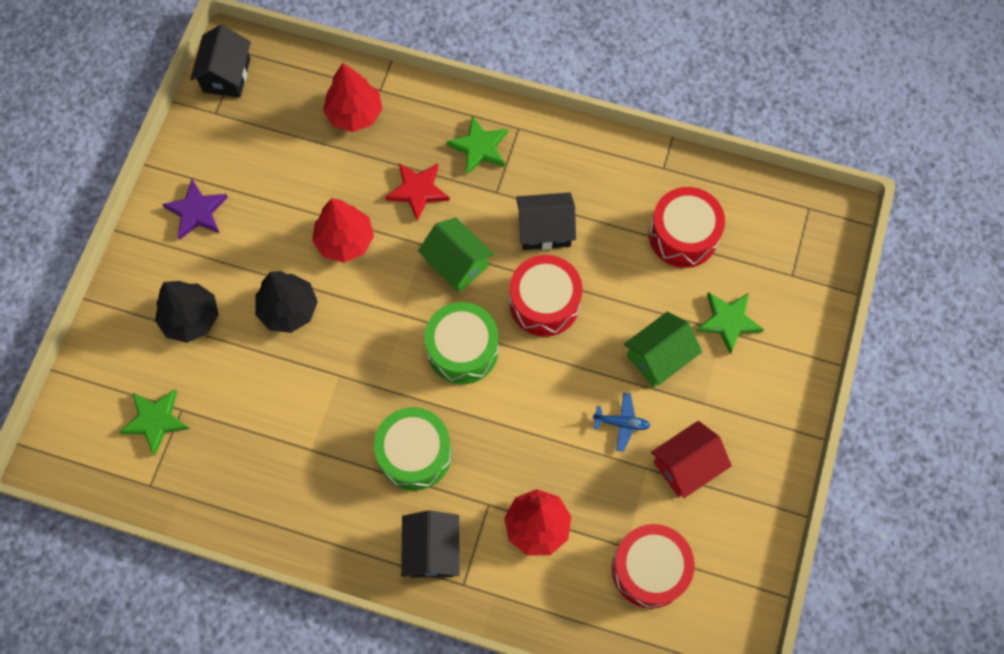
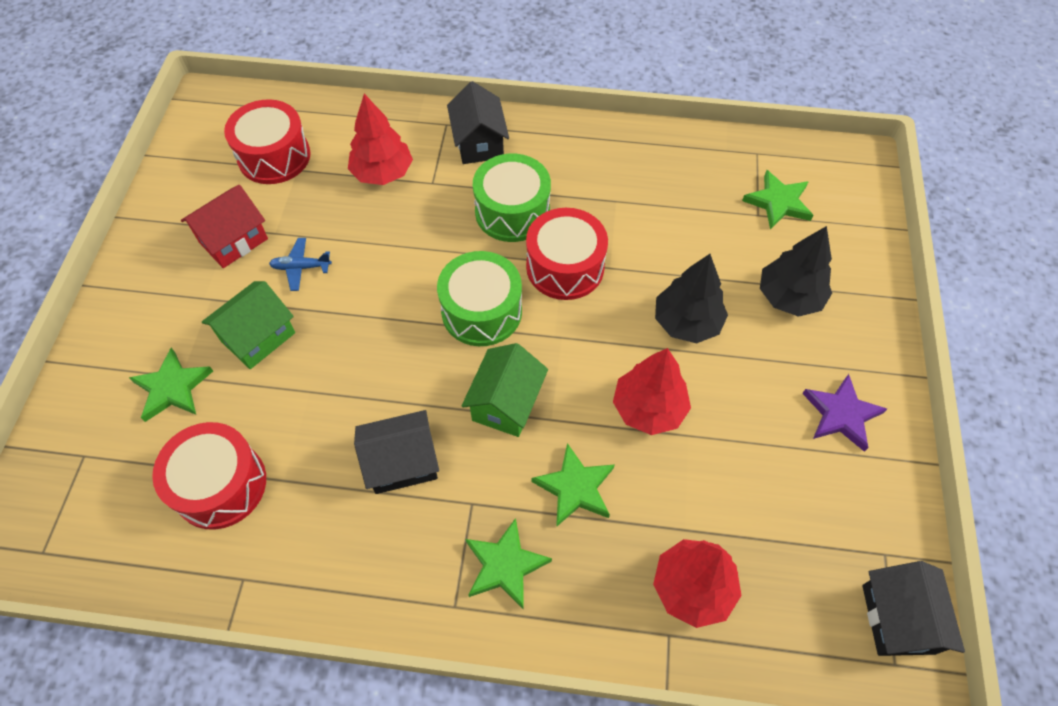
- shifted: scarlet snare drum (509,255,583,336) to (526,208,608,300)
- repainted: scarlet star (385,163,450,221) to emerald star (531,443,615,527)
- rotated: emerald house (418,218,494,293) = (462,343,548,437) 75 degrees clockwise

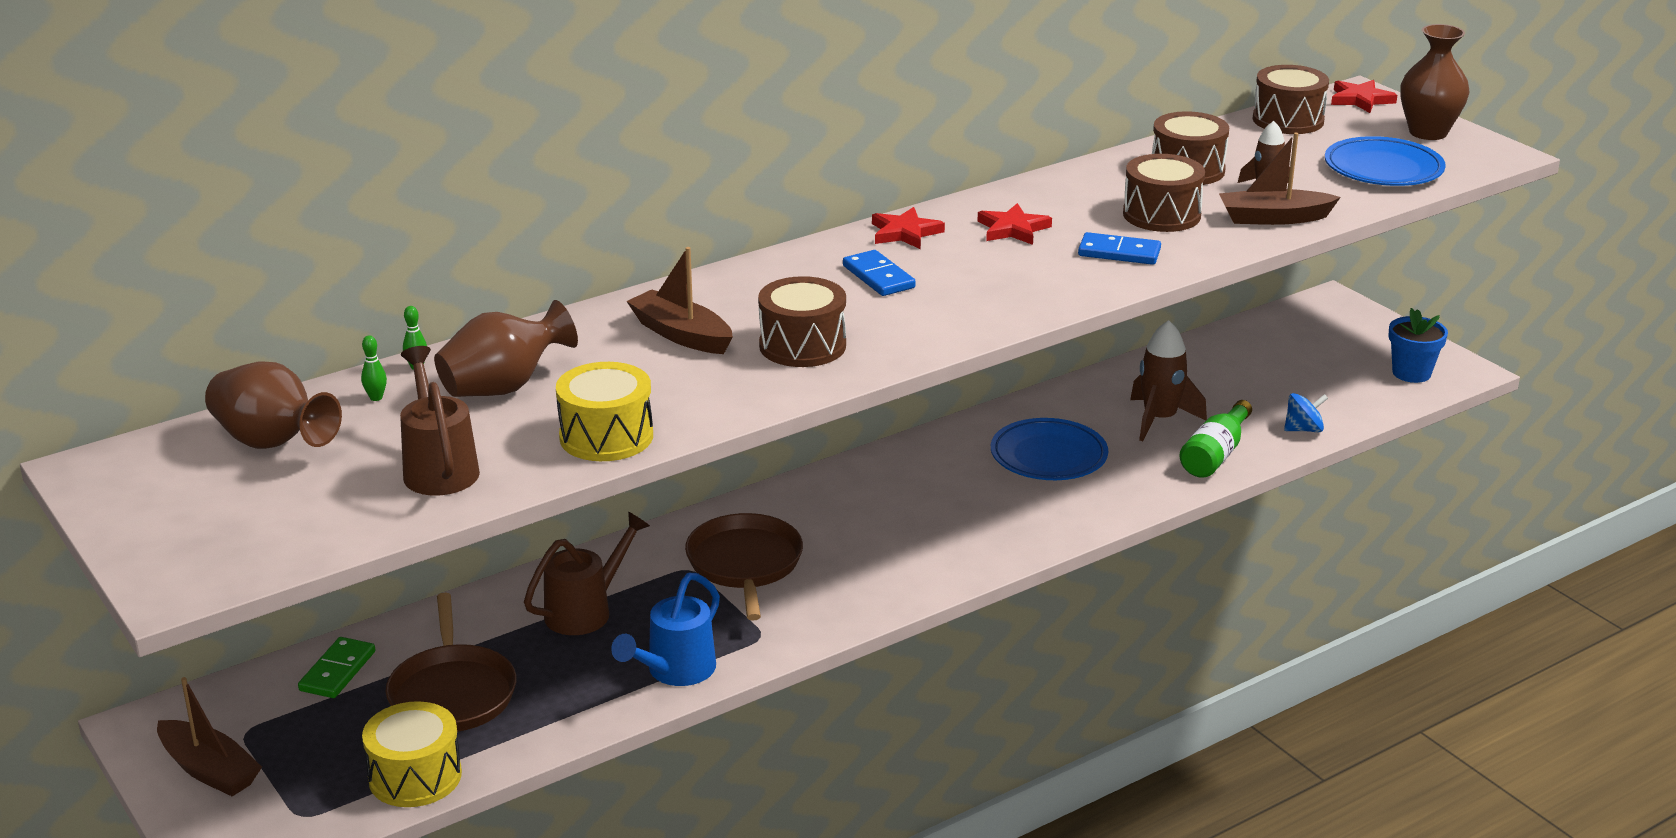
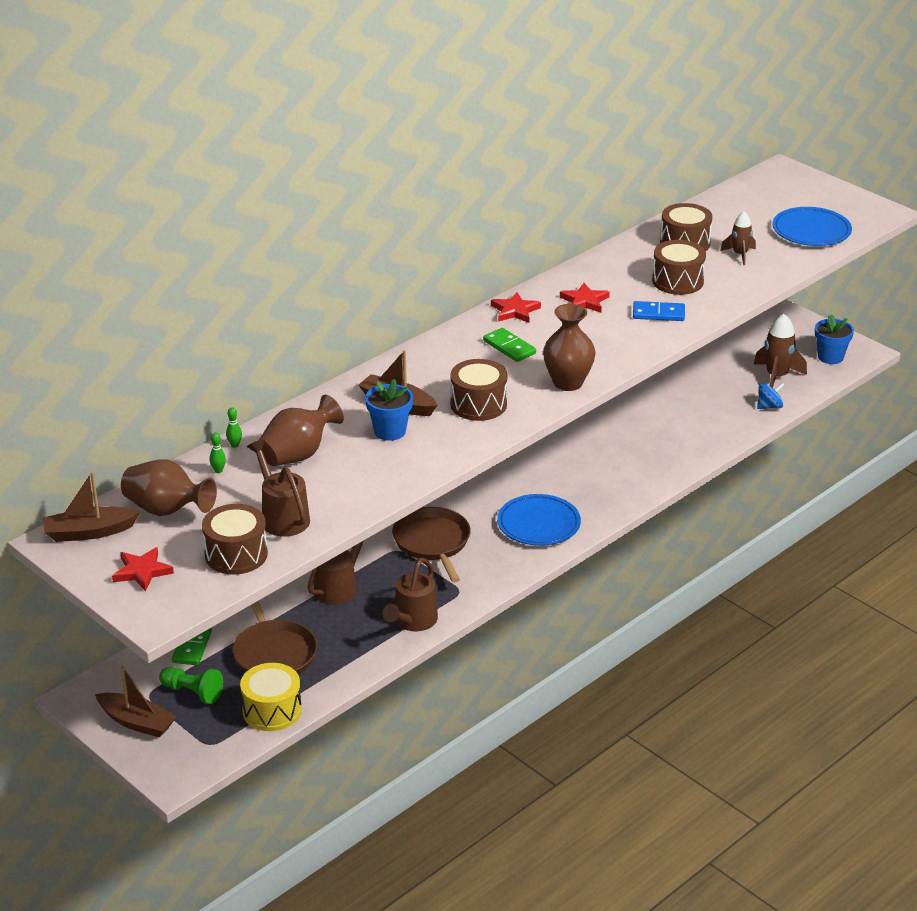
- gone: yellow snare drum (556,362,653,461)
- gone: emerald drink bottle (1180,400,1252,478)
- new: emerald chess pawn (159,667,223,704)
- new: royal blue plant pot (365,379,413,441)
- shifted: royal blue flat dish (991,418,1108,480) to (497,494,581,546)
- shifted: dark brown toy rocket (1130,320,1207,441) to (753,314,807,388)
- shifted: dark brown boat (1219,133,1341,225) to (43,471,140,542)
- shifted: dark brown snare drum (1253,65,1329,134) to (202,504,268,575)
- shifted: scarlet star (1331,80,1397,113) to (112,547,174,591)
- shifted: dark brown flower vase (1400,24,1469,140) to (543,304,595,391)
- repainted: royal blue sprinkling can (611,573,720,686) to dark brown sprinkling can (382,558,438,631)
- repainted: royal blue domino piece (843,250,916,296) to emerald domino piece (483,328,536,362)

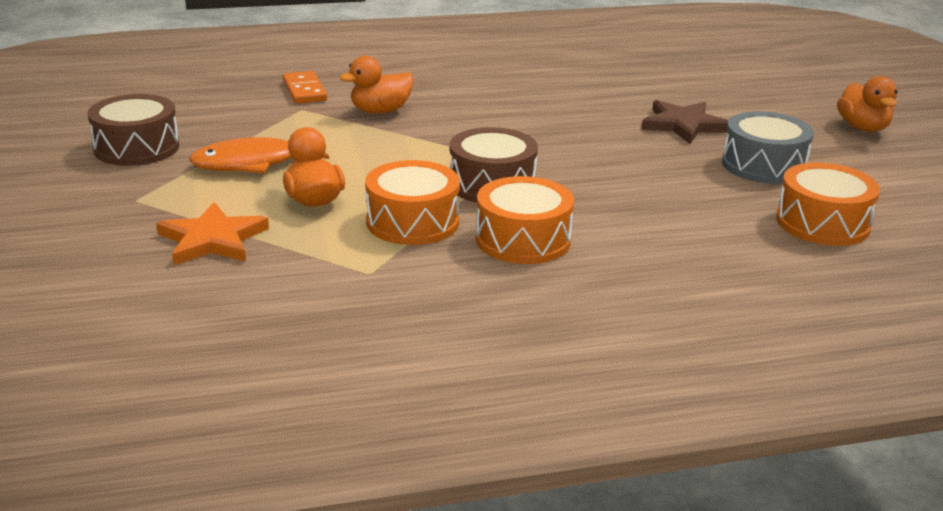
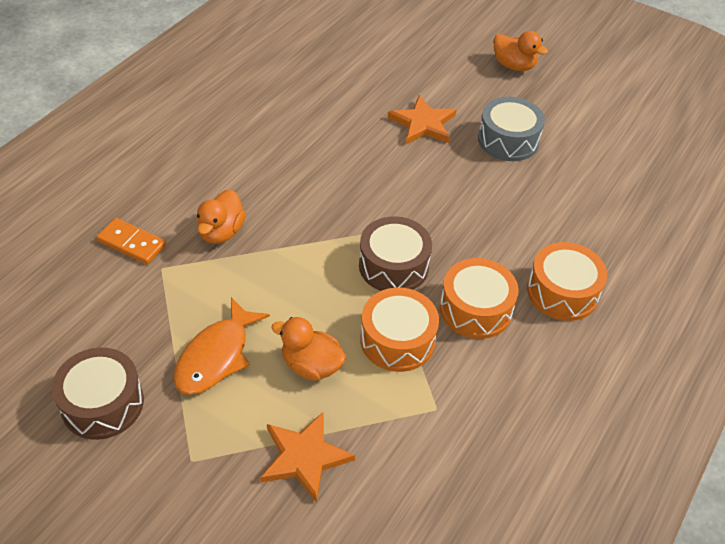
- shifted: orange snare drum (776,163,880,246) to (527,242,607,321)
- repainted: dark brown star (641,100,728,144) to orange star (388,95,456,144)

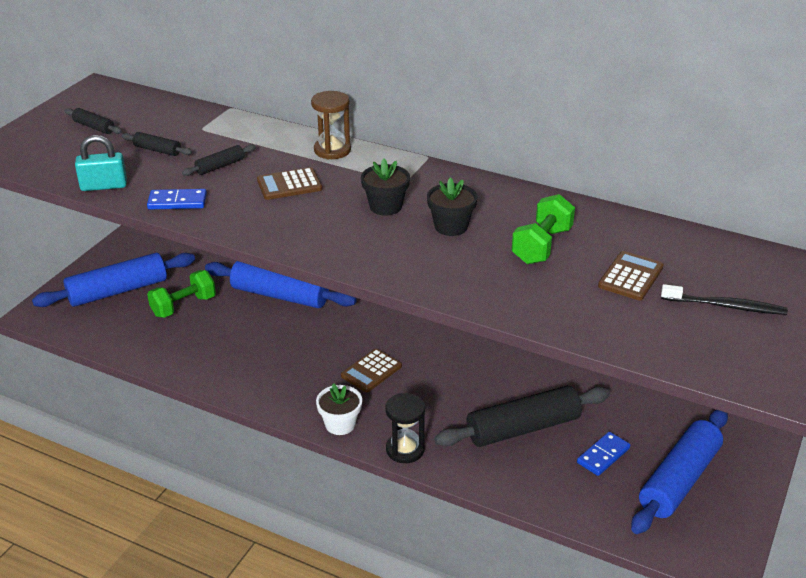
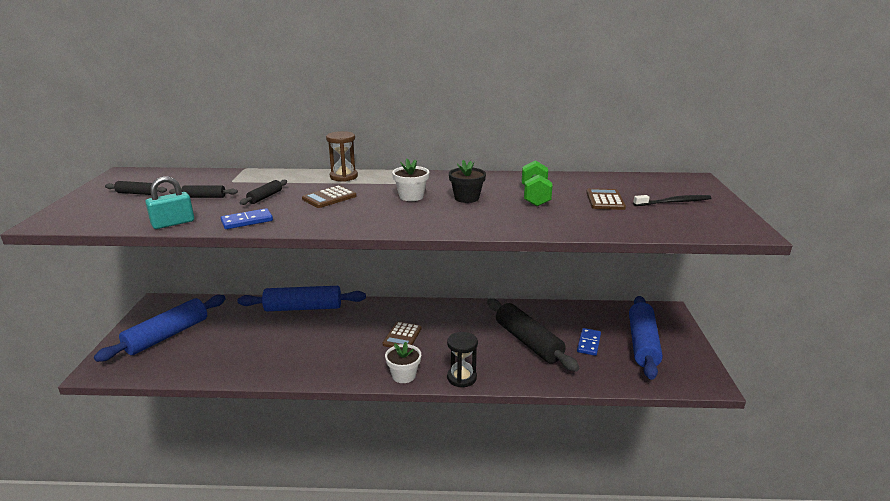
- gone: emerald free weight (147,270,216,318)
- repainted: jet-black plant pot (361,158,410,215) to snow-white plant pot (392,159,429,201)
- rotated: jet-black rolling pin (434,386,610,447) = (487,299,579,372) 75 degrees counterclockwise

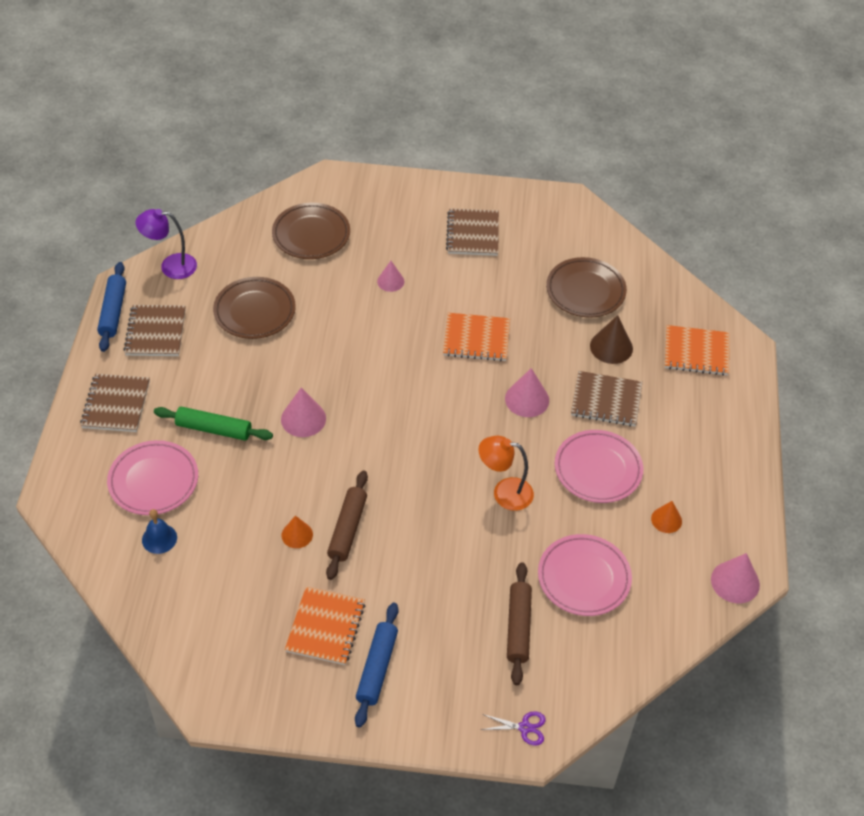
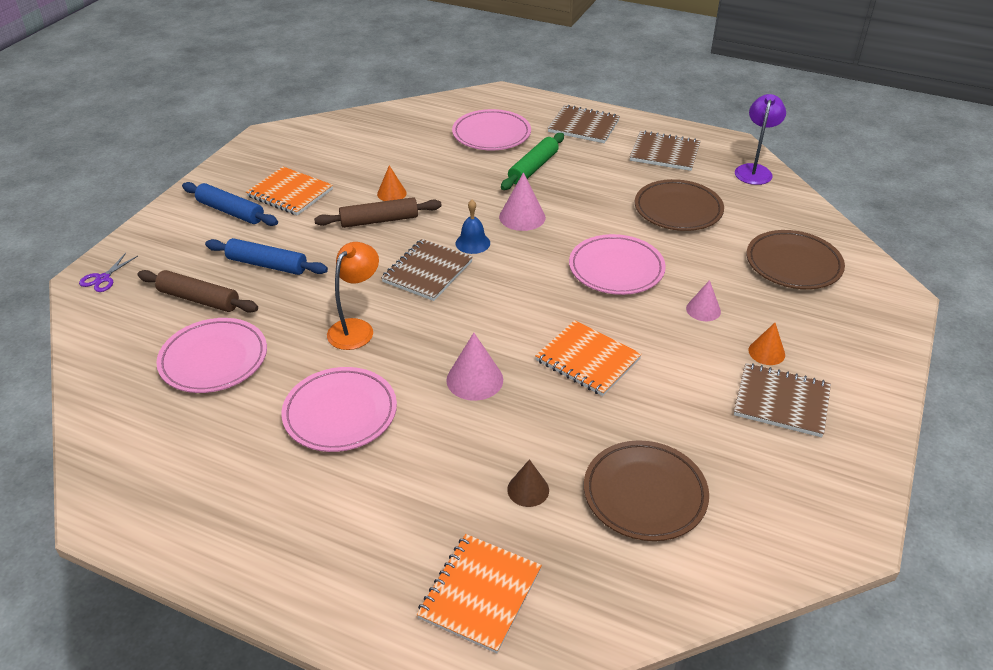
- gone: pink cone shape (711,553,760,603)
- new: pink flat dish (569,234,666,295)
- shifted: royal blue rolling pin (97,262,126,352) to (205,238,328,275)
- shifted: royal blue hand bell (142,509,177,554) to (456,200,490,254)
- shifted: dark brown notebook (571,371,643,427) to (381,239,473,301)
- shifted: orange cone shape (651,501,682,533) to (748,323,785,365)
- rotated: dark brown rolling pin (326,470,368,580) = (314,197,442,228) 45 degrees counterclockwise
- rotated: orange notebook (443,313,510,362) = (535,320,642,396) 75 degrees counterclockwise
- scaled: dark brown cone shape (590,315,633,364) = (507,459,549,507) x0.65

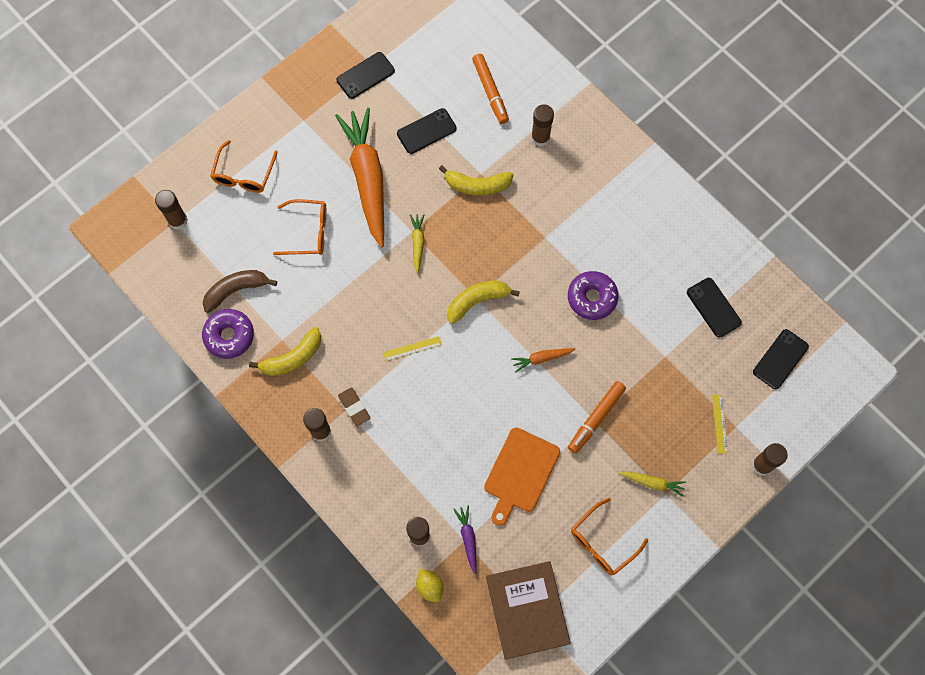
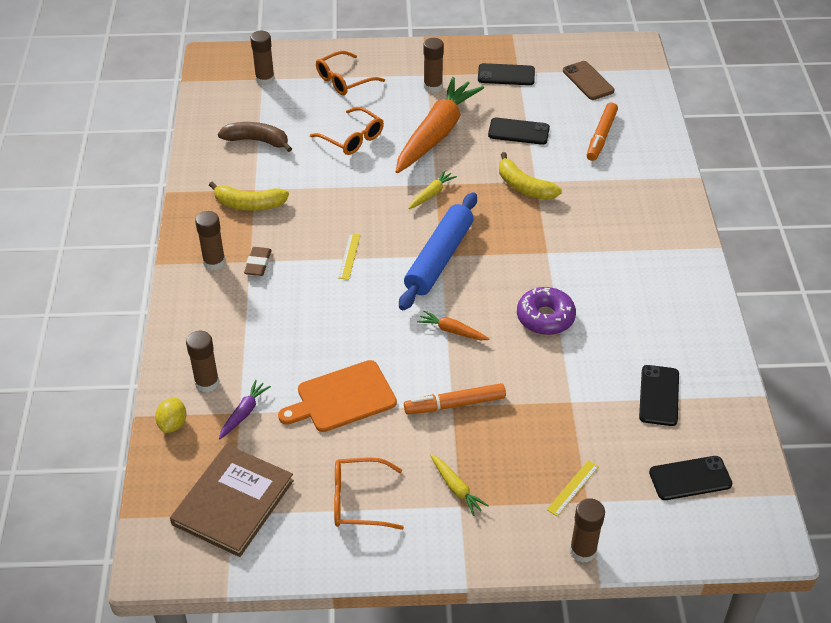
- gone: purple donut (202,309,254,359)
- new: dark brown phone (563,61,614,100)
- shifted: dark brown glue (531,104,554,146) to (423,38,444,93)
- swapped: yellow banana (447,281,520,324) to royal blue rolling pin (399,192,477,310)
- rotated: yellow ruler (383,336,442,361) = (338,233,360,280) 75 degrees clockwise

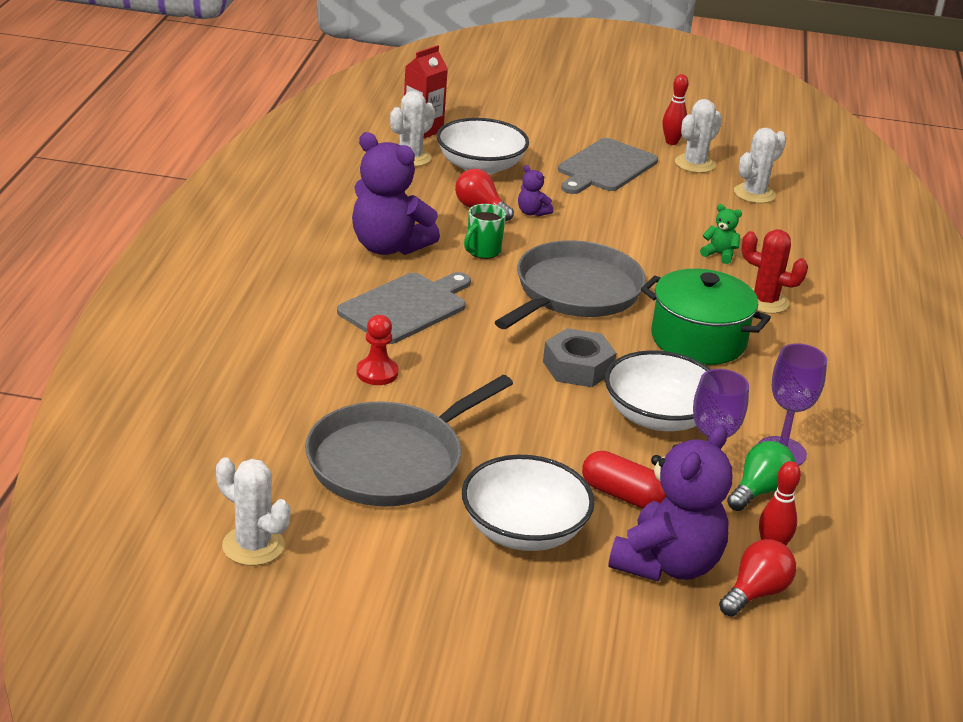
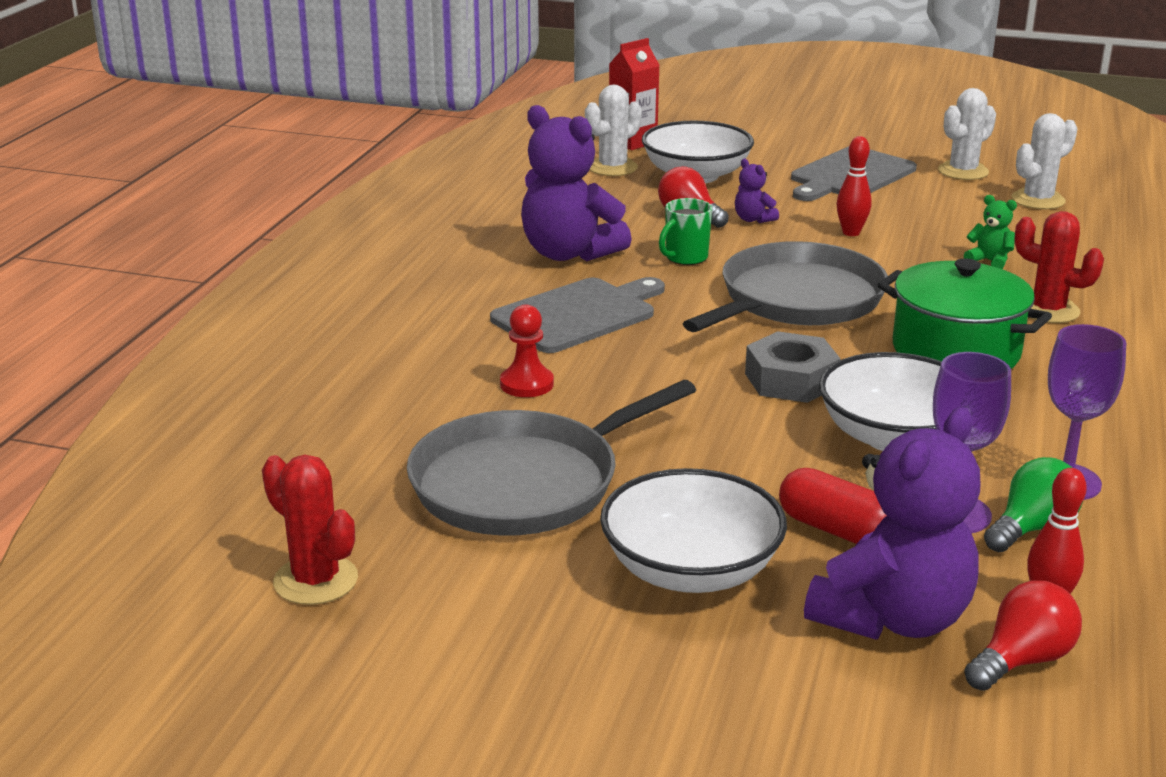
- shifted: scarlet tenpin (663,74,688,145) to (837,136,872,236)
- repainted: snow-white cactus (216,457,291,566) to scarlet cactus (262,455,358,605)

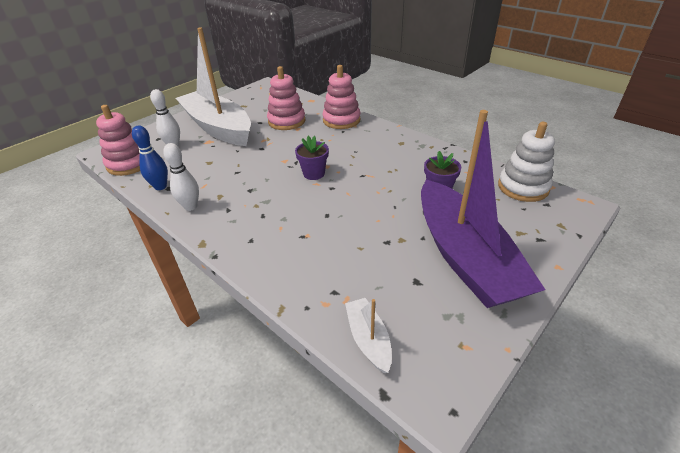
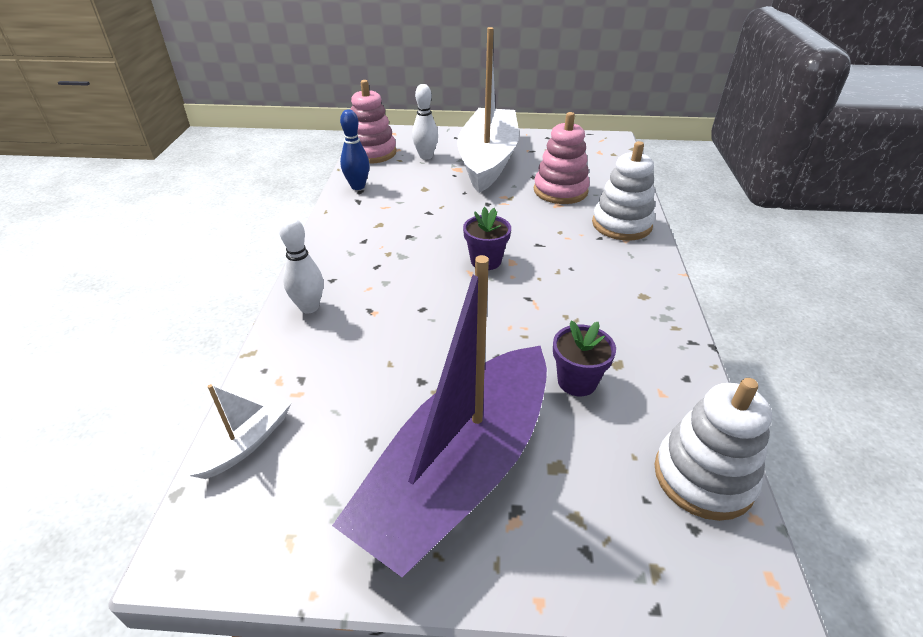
- shifted: snow-white tenpin (163,143,199,211) to (279,217,323,314)
- repainted: pink ring stacker (322,65,361,129) to snow-white ring stacker (592,141,655,241)

